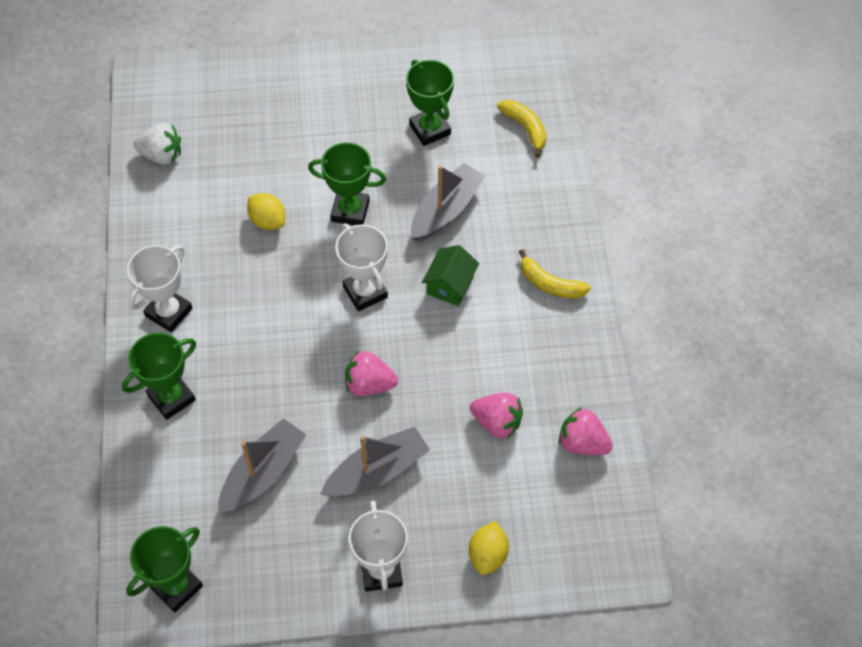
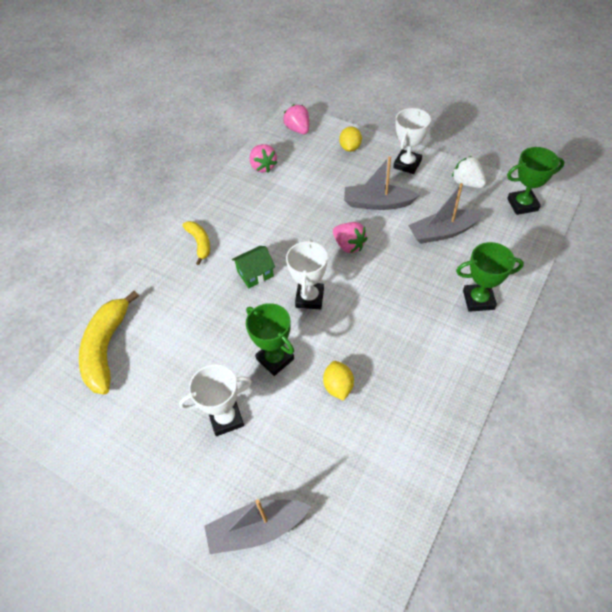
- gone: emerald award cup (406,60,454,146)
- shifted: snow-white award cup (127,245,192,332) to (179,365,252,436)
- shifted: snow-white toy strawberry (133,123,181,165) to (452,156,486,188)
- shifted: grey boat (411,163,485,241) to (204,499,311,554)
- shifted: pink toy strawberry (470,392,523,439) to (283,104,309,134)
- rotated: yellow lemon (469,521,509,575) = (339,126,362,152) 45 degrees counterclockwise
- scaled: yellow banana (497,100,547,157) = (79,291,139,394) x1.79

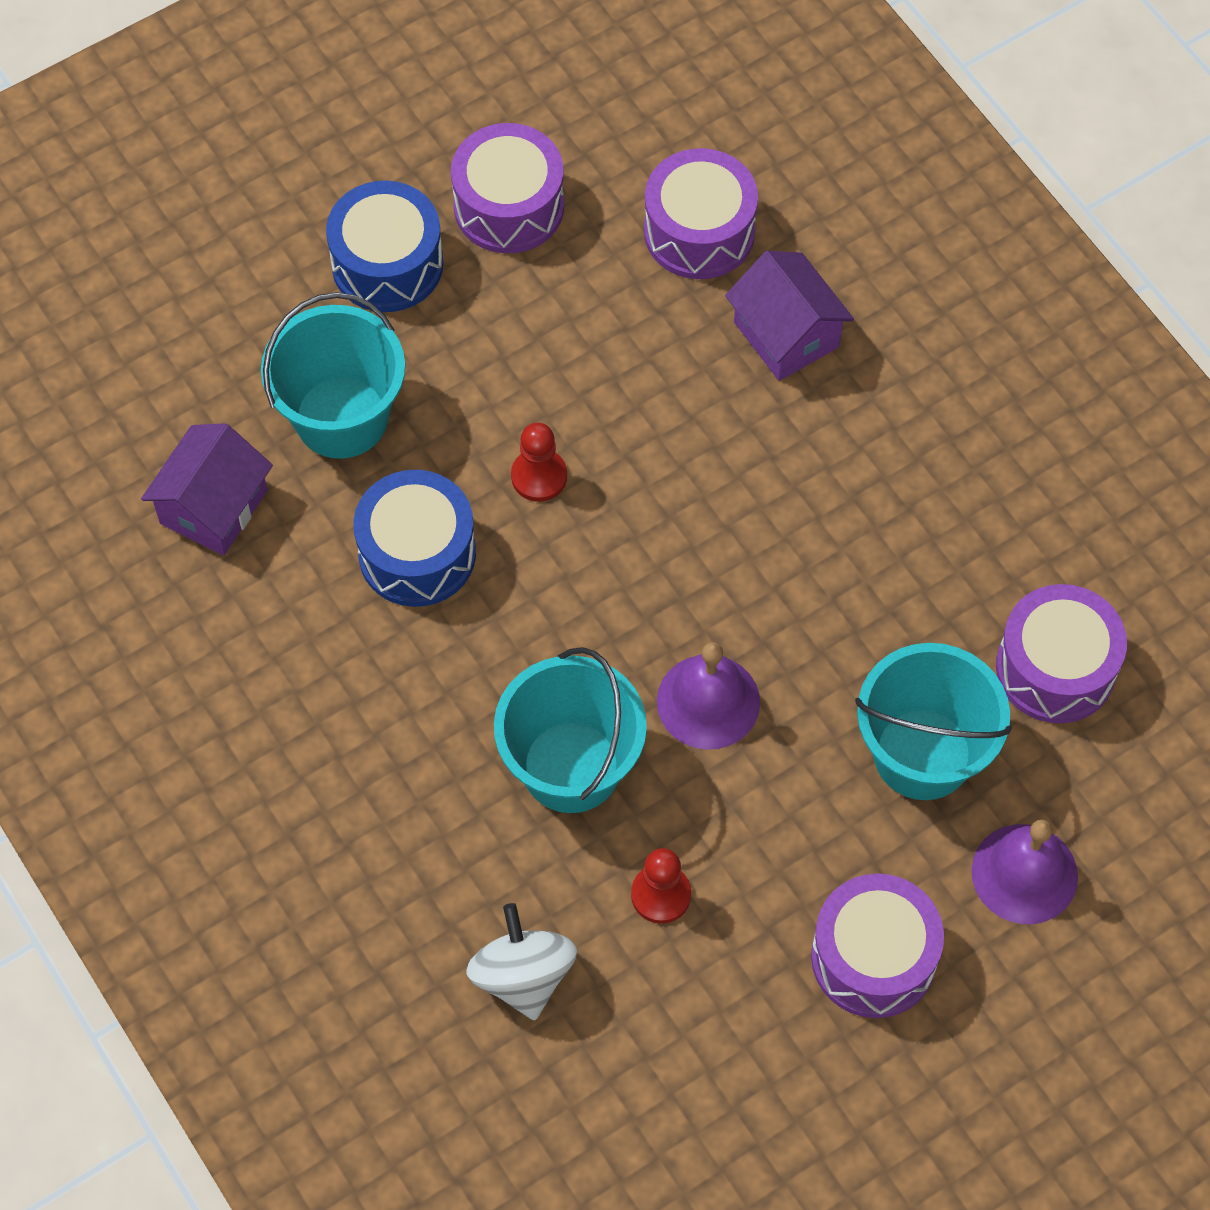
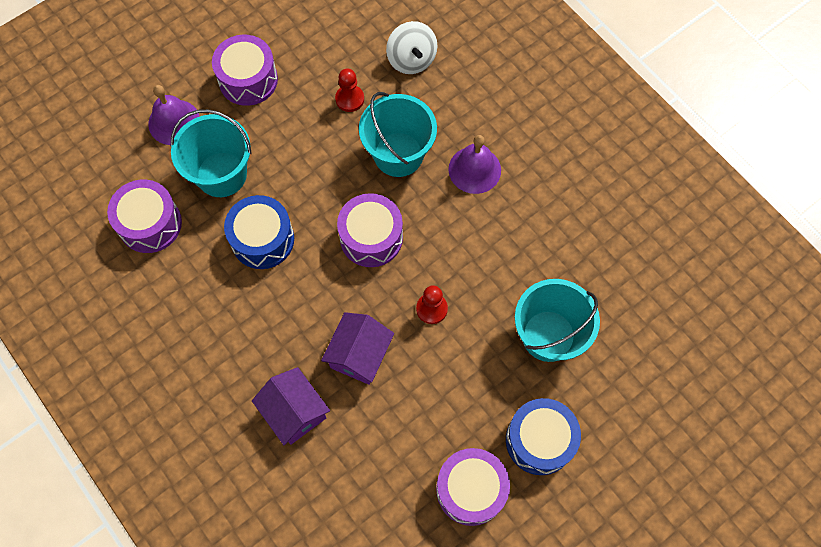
- shifted: purple house (141,423,273,556) to (321,312,394,385)
- shifted: royal blue snare drum (353,470,476,607) to (224,195,294,269)
- shifted: purple snare drum (644,148,758,279) to (337,193,403,267)
- shifted: purple hand bell (657,642,760,750) to (448,135,501,194)

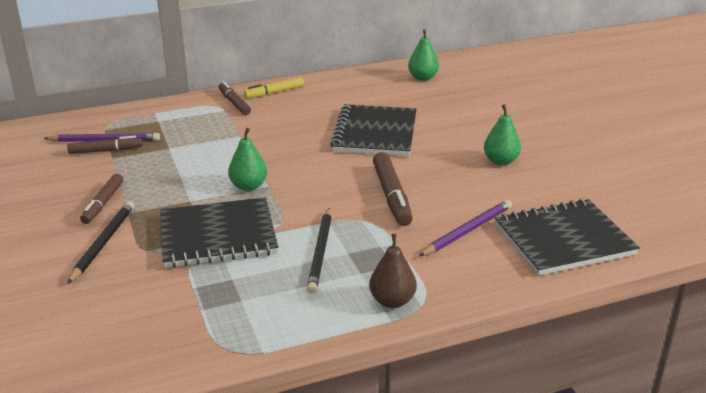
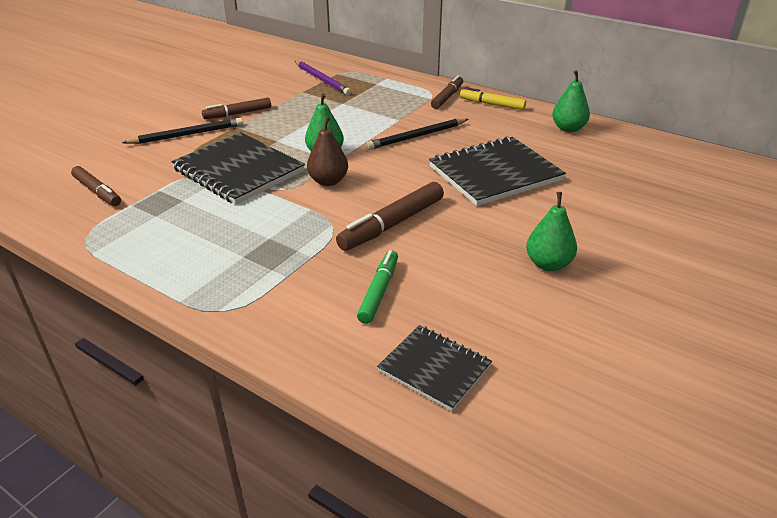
- shifted: dark brown felt pen (67,136,142,154) to (71,166,121,206)
- shifted: jet-black wooden pencil (307,208,332,294) to (366,118,468,150)
- shifted: dark brown toy pear (369,234,417,308) to (307,117,348,186)
- shifted: emerald toy pear (408,29,439,81) to (552,70,590,132)
- swapped: purple wooden pencil (419,200,512,256) to emerald felt pen (357,250,398,324)
- scaled: jet-black notebook (495,199,640,276) = (377,325,492,411) x0.58

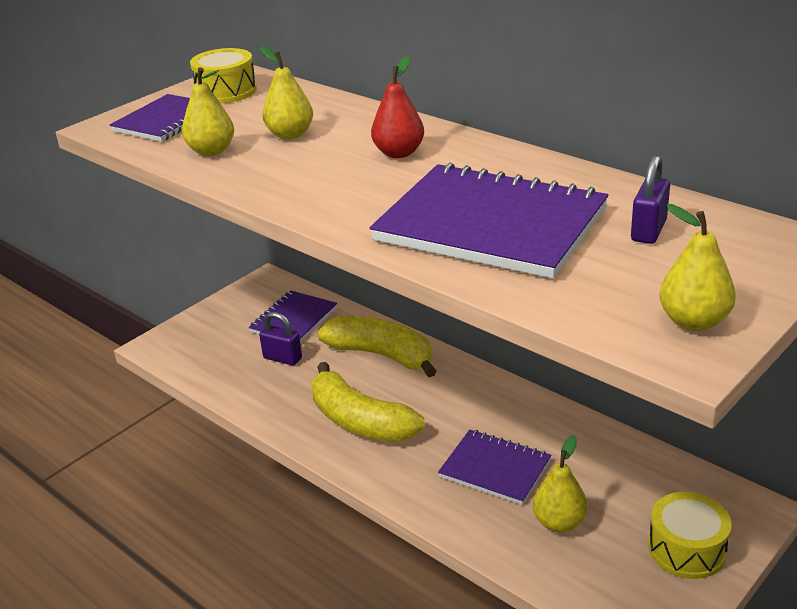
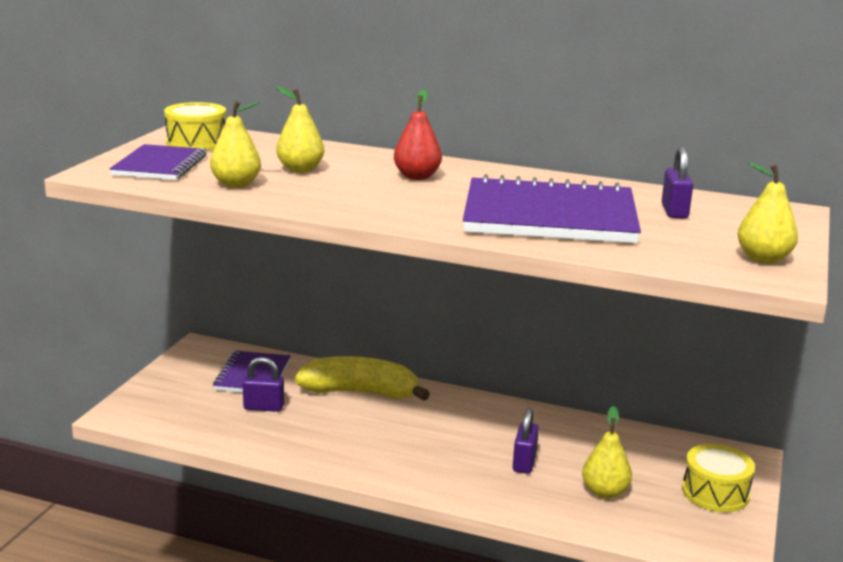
- gone: yellow banana (312,362,425,442)
- swapped: purple notebook (438,429,552,505) to purple small lock (513,408,539,474)

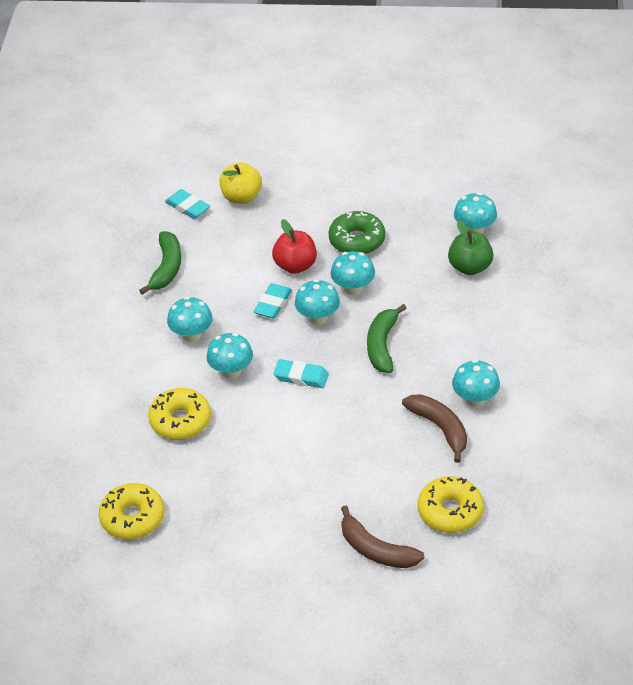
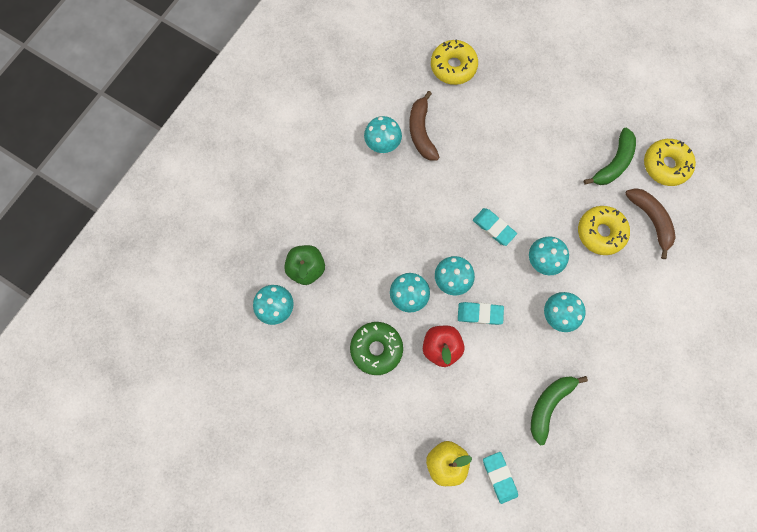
- shifted: dark brown banana (341,505,424,568) to (625,188,676,259)
- shifted: emerald banana (367,304,406,373) to (584,128,636,185)
- rotated: turquoise gum eraser (253,283,292,318) = (458,302,504,325) 45 degrees clockwise

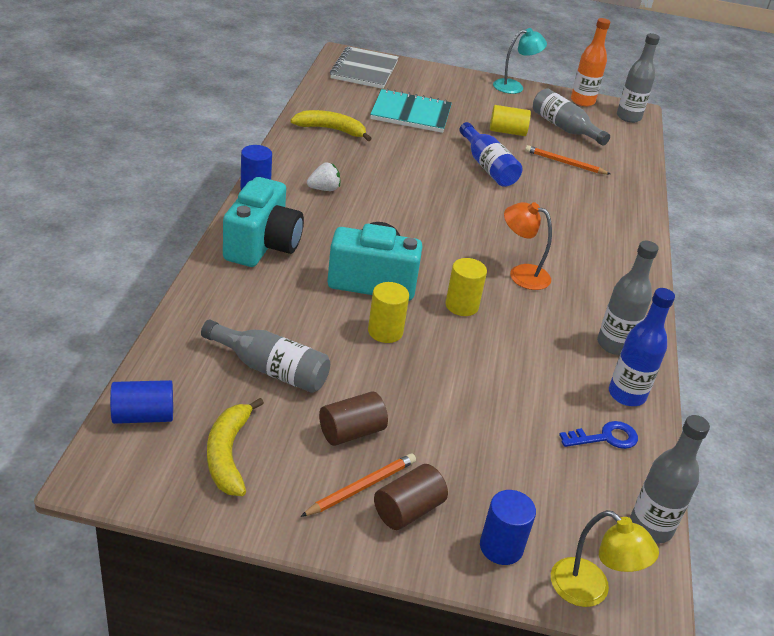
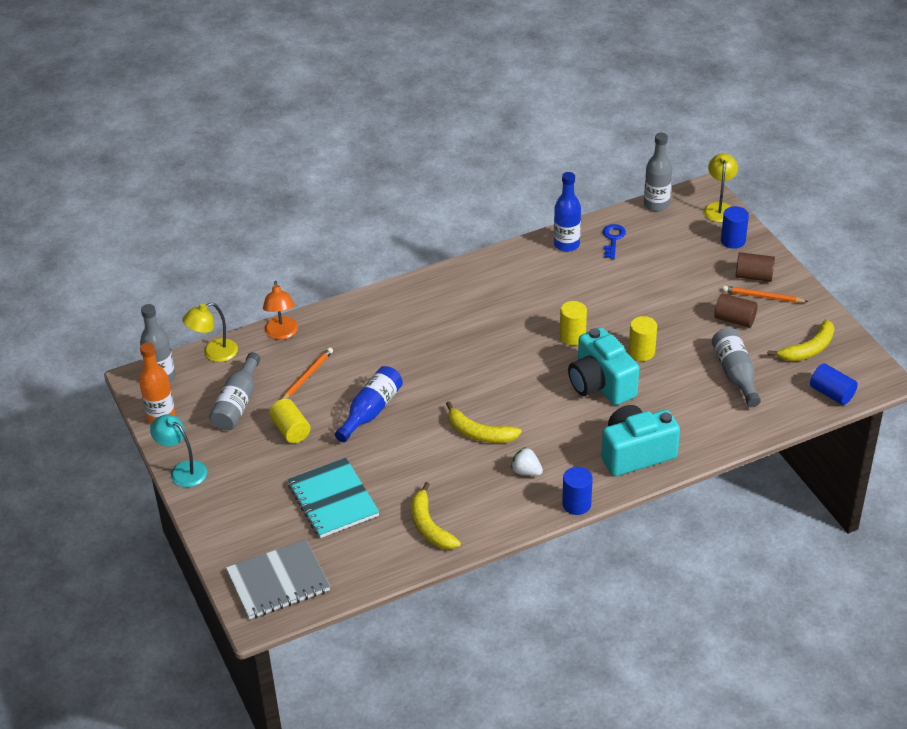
- gone: grey drink bottle (597,240,659,355)
- new: yellow reading lamp (182,303,238,362)
- new: yellow banana (446,401,522,443)
- shifted: orange reading lamp (504,202,552,290) to (263,281,298,340)
- rotated: orange wooden pencil (525,145,610,174) = (281,347,333,399) 135 degrees counterclockwise
- rotated: royal blue door key (559,421,638,449) = (603,224,626,259) 60 degrees clockwise

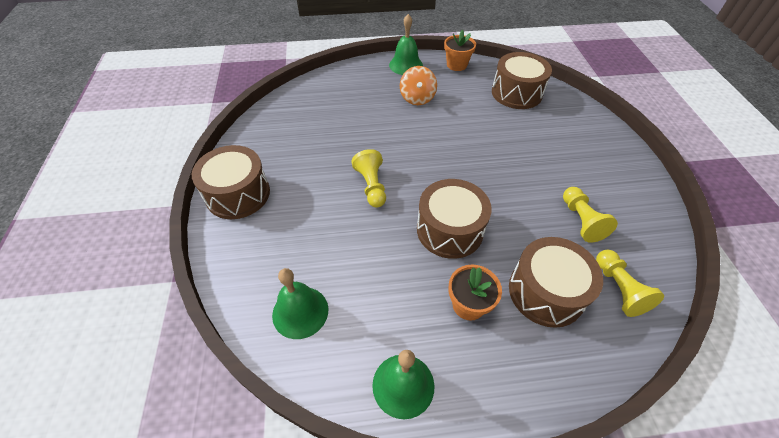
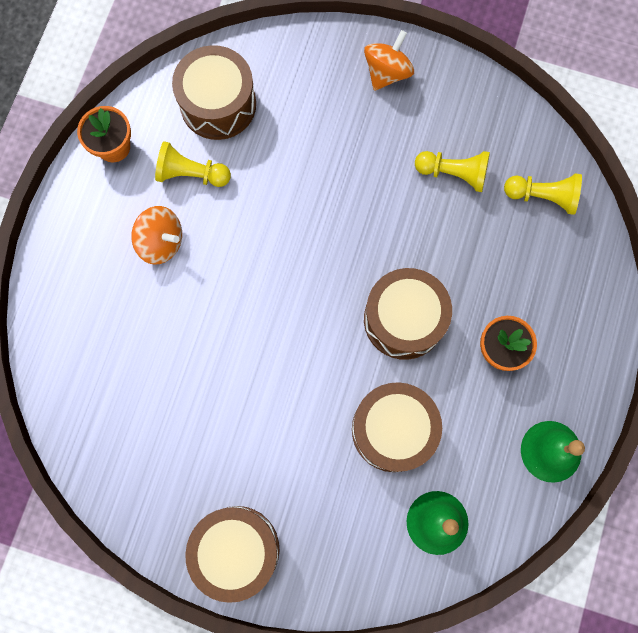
- gone: emerald hand bell (389,14,423,75)
- new: orange whirligig (364,30,414,91)
- shifted: yellow chess pawn (352,149,386,207) to (155,141,231,187)
- shifted: dark brown snare drum (509,237,603,328) to (352,382,442,472)

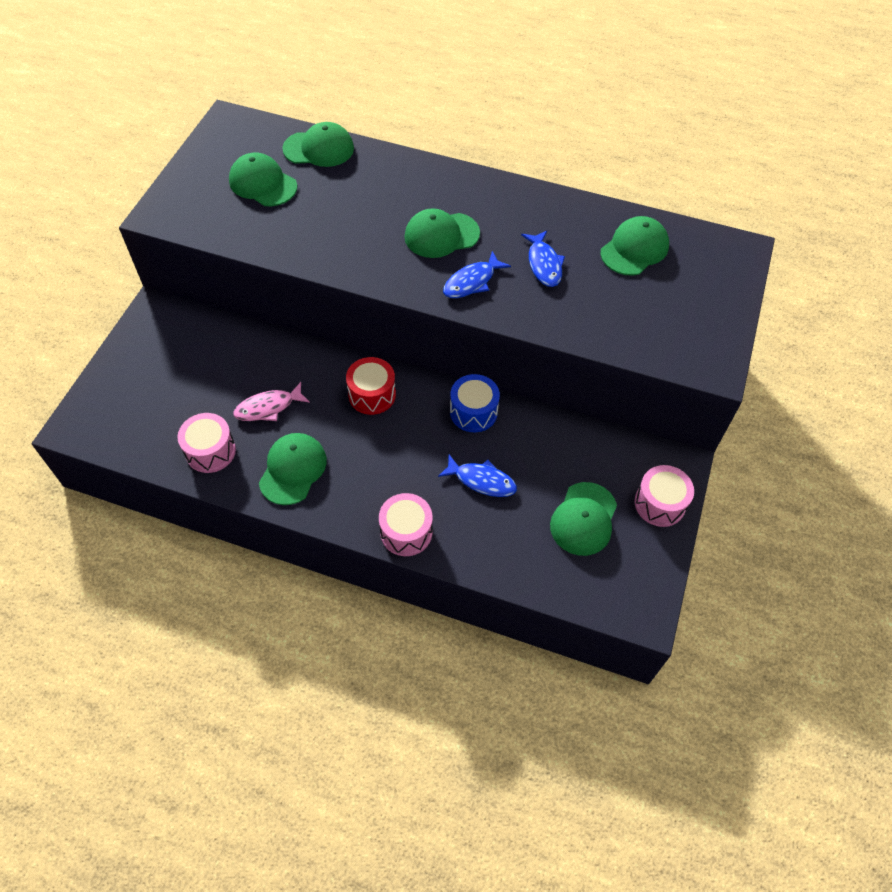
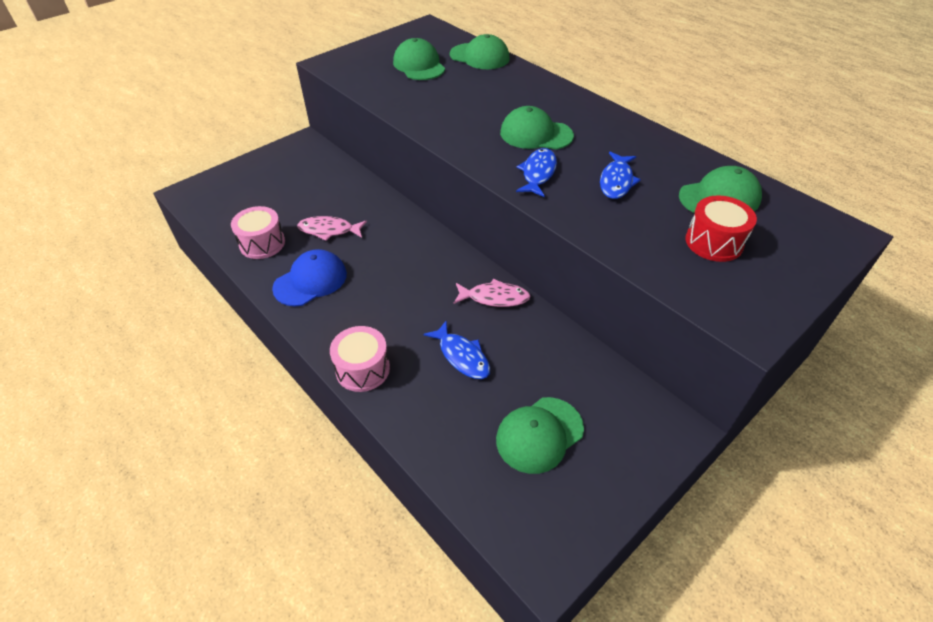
- gone: pink snare drum (634,465,694,527)
- shifted: scarlet snare drum (346,357,396,415) to (685,195,757,262)
- swapped: royal blue snare drum (450,374,500,432) to pink toy fish (454,279,531,307)
- repainted: emerald peaked cap (259,433,327,505) to royal blue peaked cap (272,249,347,306)
- rotated: royal blue toy fish (443,251,511,298) = (516,148,557,197) 120 degrees clockwise

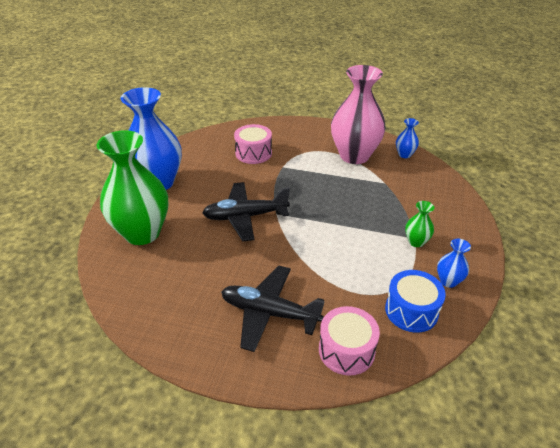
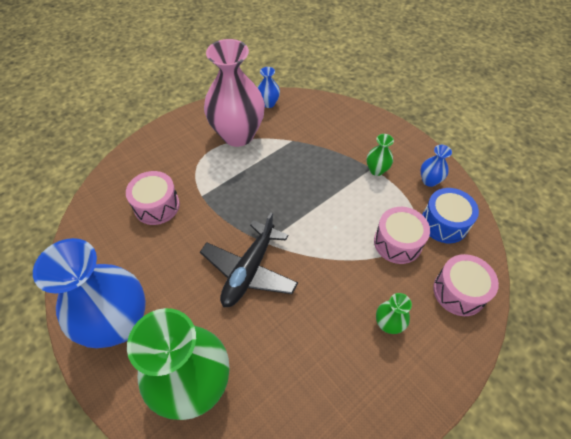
- new: pink snare drum (374,207,430,264)
- swapped: jet-black plane (221,266,325,352) to emerald flower vase (376,293,412,334)

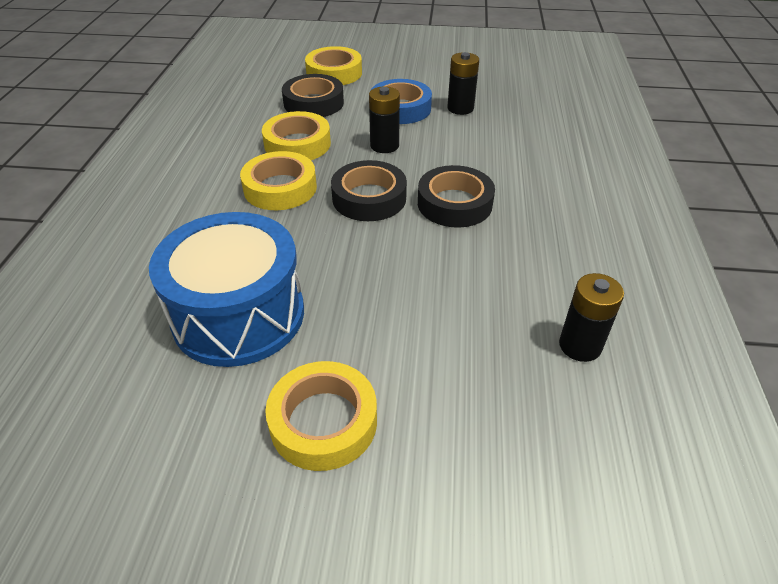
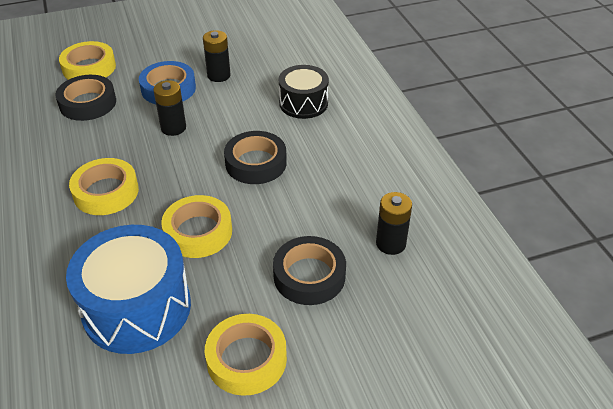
- new: jet-black snare drum (279,65,329,119)
- shifted: yellow sticky tape (262,111,331,160) to (161,195,232,258)
- shifted: jet-black sticky tape (331,160,407,221) to (273,236,346,305)

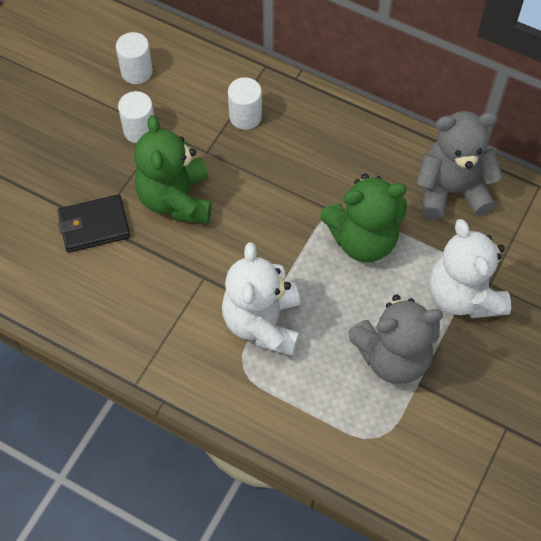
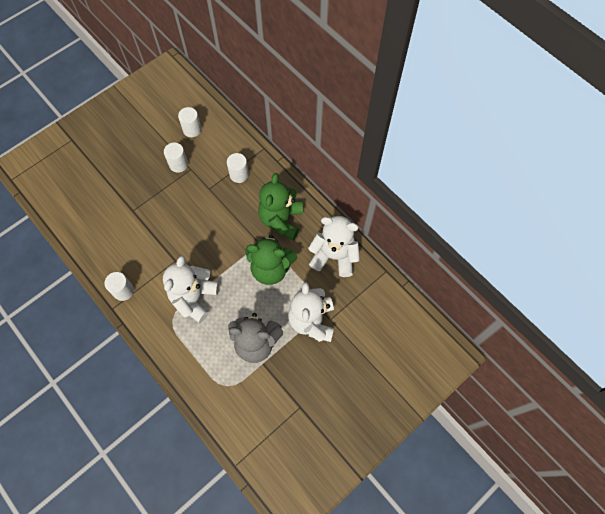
- gone: jet-black card wallet (57,194,131,253)
- new: snow-white solid cylinder (104,272,134,301)
- shifted: emerald teddy (134,115,211,223) to (258,173,303,240)
- repainted: grey teddy (416,111,503,220) to snow-white teddy (308,216,360,277)

